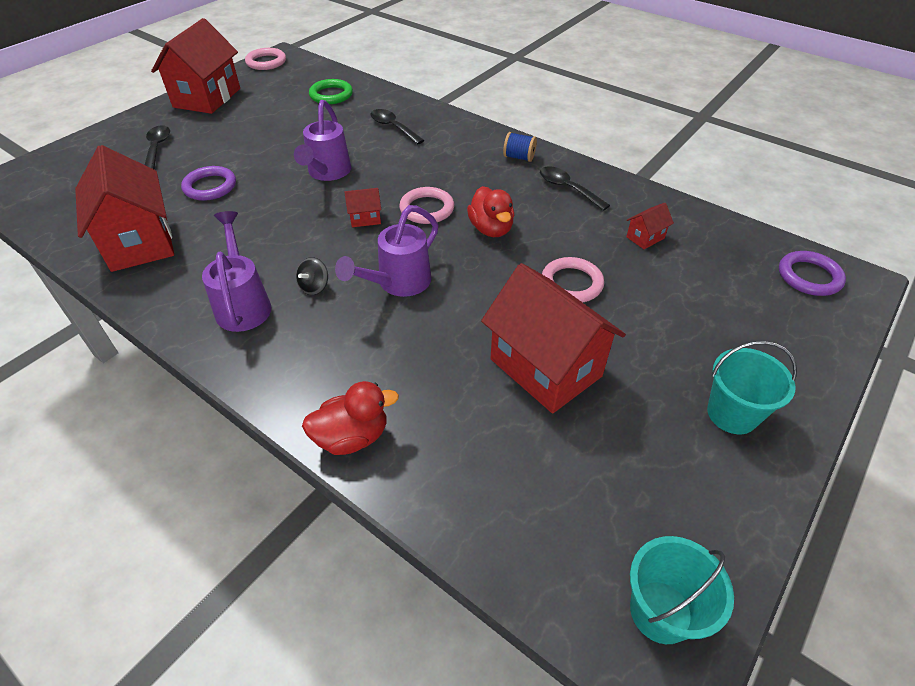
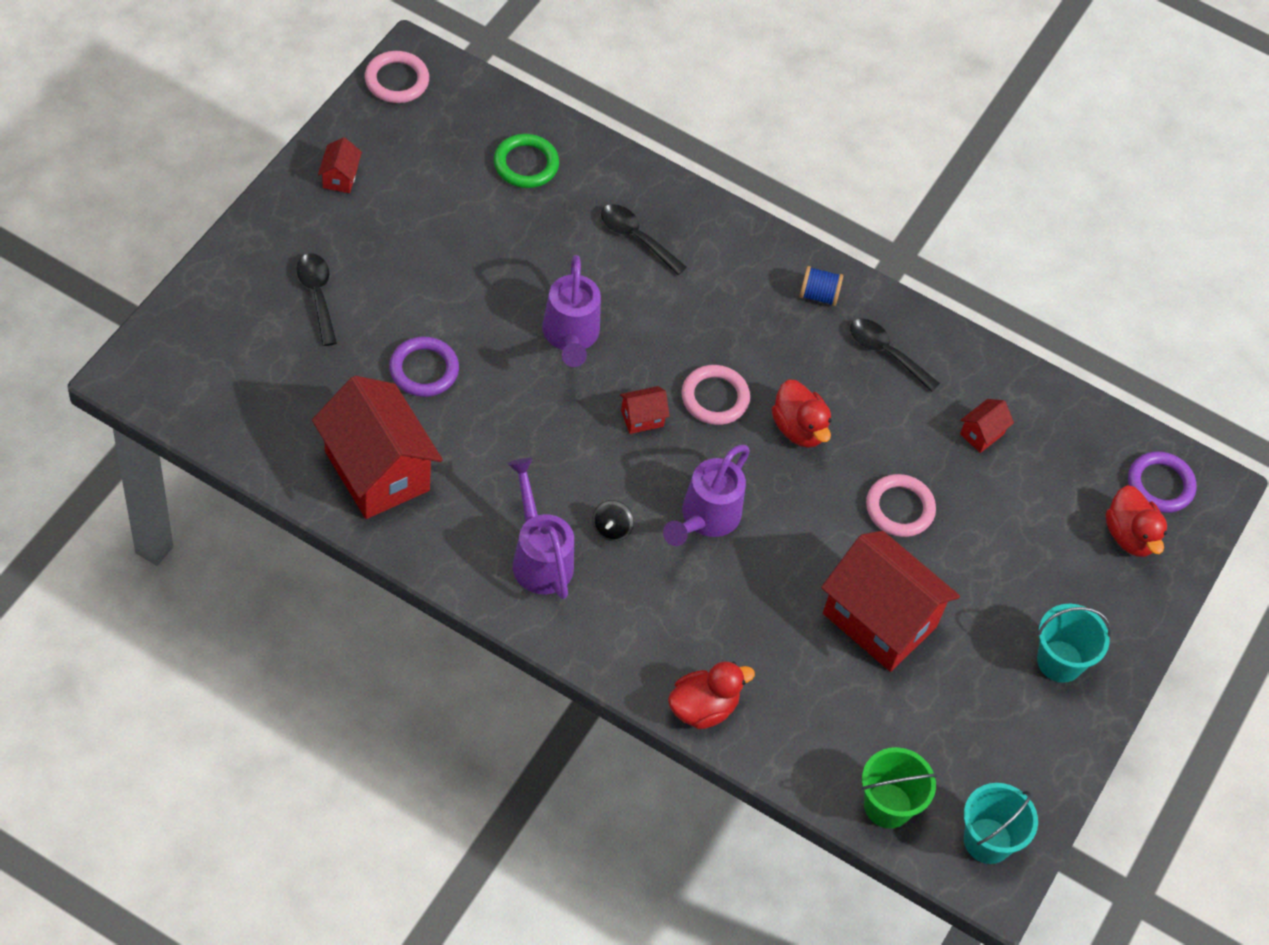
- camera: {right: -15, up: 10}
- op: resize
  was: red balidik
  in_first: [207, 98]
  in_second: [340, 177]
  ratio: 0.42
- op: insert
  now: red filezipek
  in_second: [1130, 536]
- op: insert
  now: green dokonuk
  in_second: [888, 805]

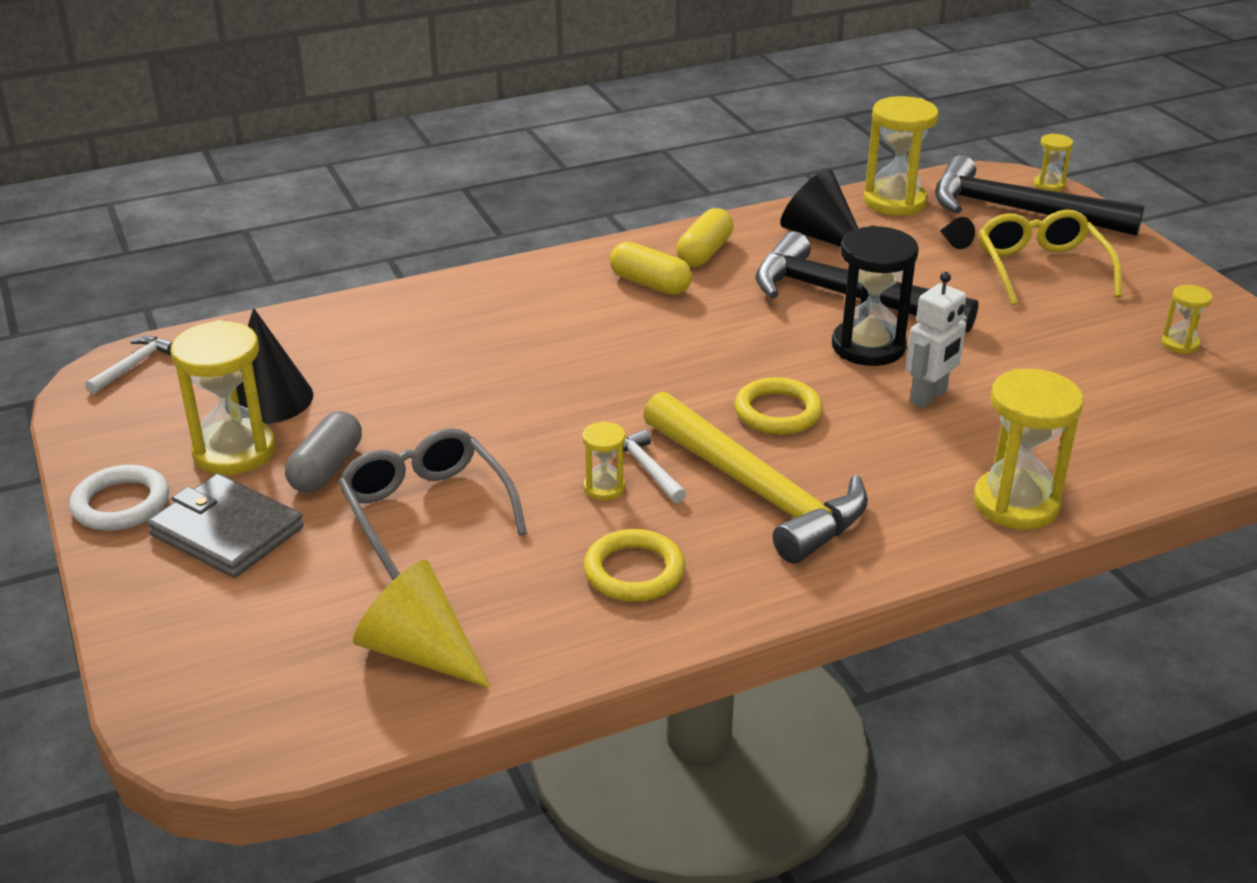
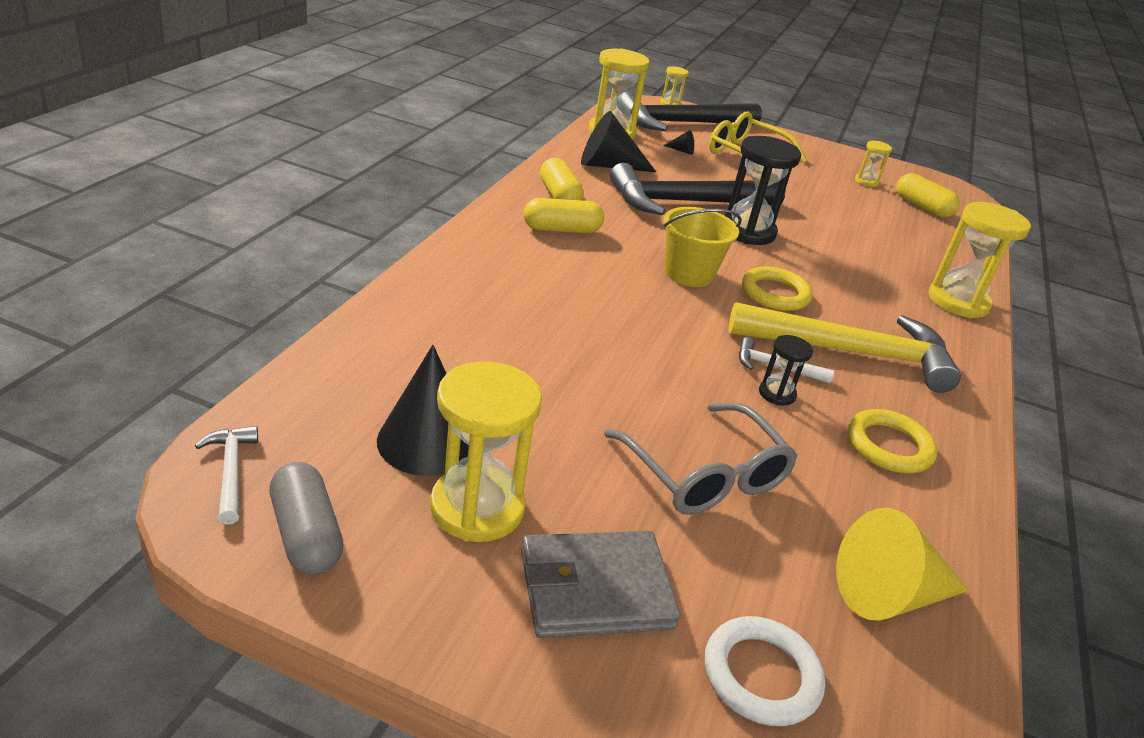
- camera: {right: -50, up: 0}
- op: delete
  was: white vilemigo
  in_first: [929, 397]
- op: move
  was: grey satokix
  in_first: [326, 468]
  in_second: [306, 534]
- op: recolor
  was: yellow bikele
  now: black bikele
  in_first: [604, 488]
  in_second: [777, 394]
- op: rotate
  was: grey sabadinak
  in_first: [426, 510]
  in_second: [705, 475]
  clockwise: -135
- op: move
  was: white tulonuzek
  in_first: [121, 504]
  in_second: [761, 675]
- op: insert
  now: yellow satokix
  in_second: [922, 207]
- op: insert
  now: yellow dokonuk
  in_second: [689, 274]

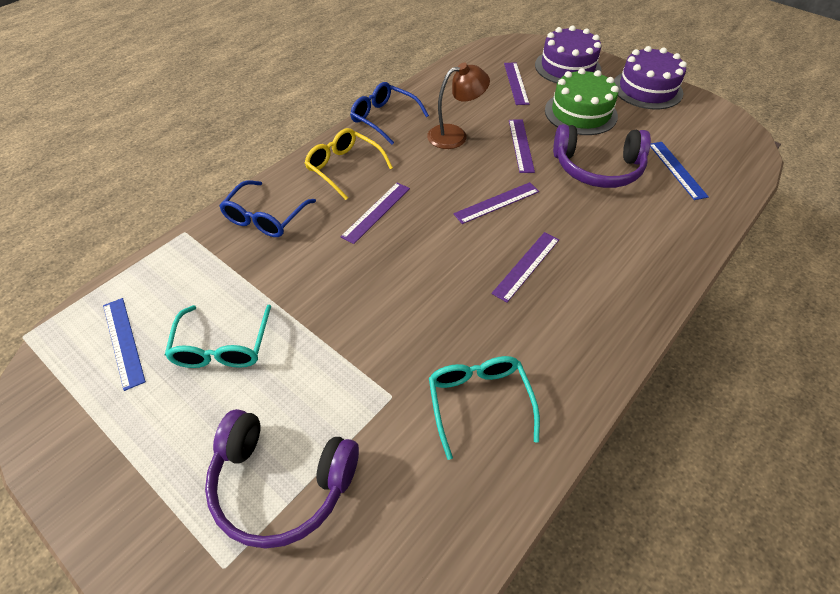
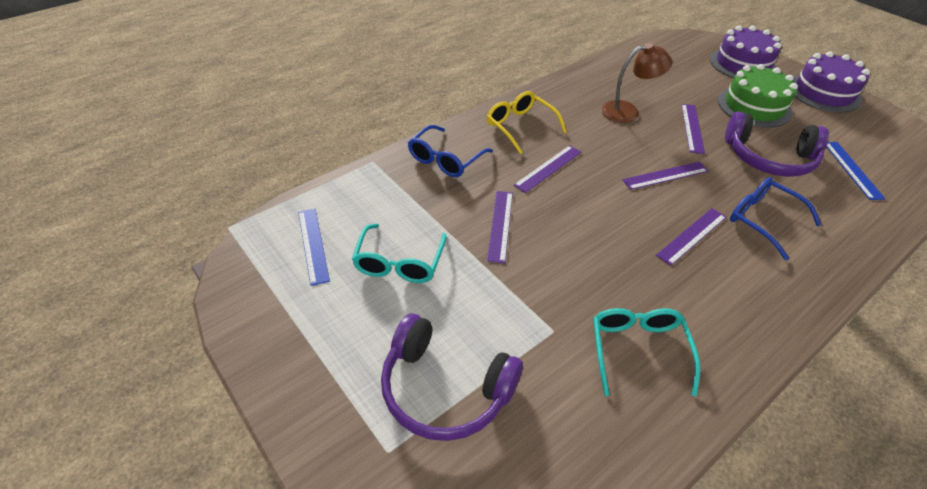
- camera: {right: 10, up: -5}
- op: move
  was: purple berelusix
  in_first: [516, 83]
  in_second: [500, 225]
- op: move
  was: blue sabadinak
  in_first: [383, 118]
  in_second: [762, 220]

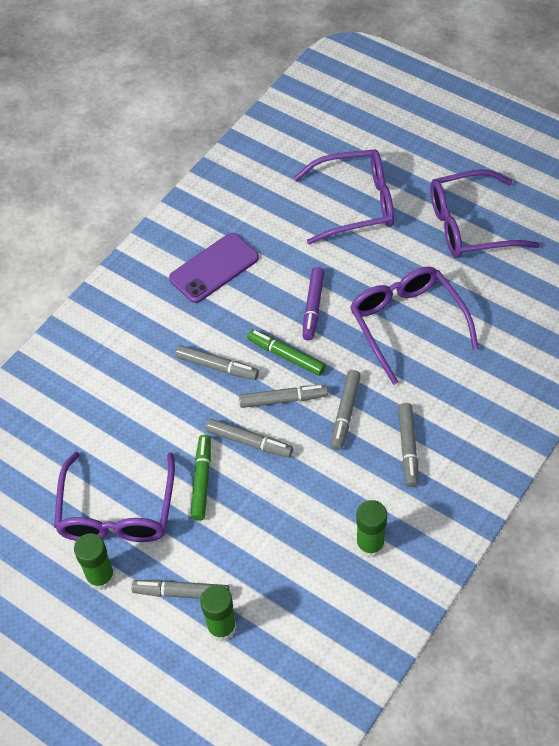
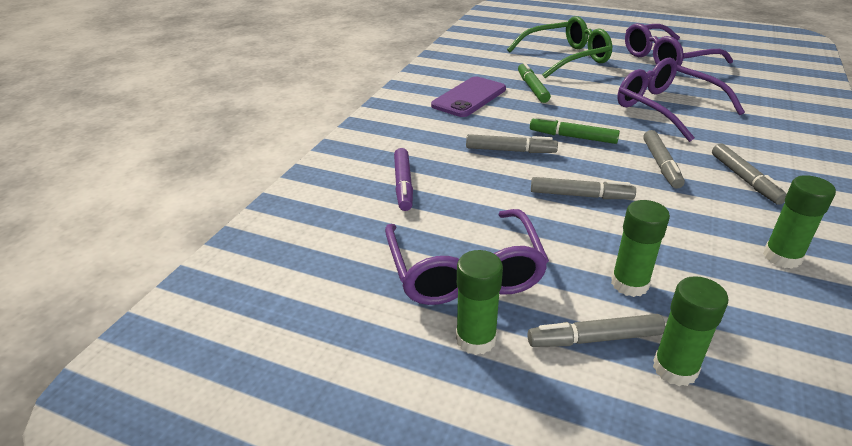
- camera: {right: -15, up: -20}
- op: recolor
  was: purple sabadinak
  now: green sabadinak
  in_first: [354, 204]
  in_second: [565, 58]
- op: move
  was: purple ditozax
  in_first: [313, 307]
  in_second: [403, 185]
- op: delete
  was: grey ditozax
  in_first: [283, 399]
- op: move
  was: green ditozax
  in_first: [201, 480]
  in_second: [532, 88]
- op: insert
  now: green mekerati
  in_second: [629, 284]

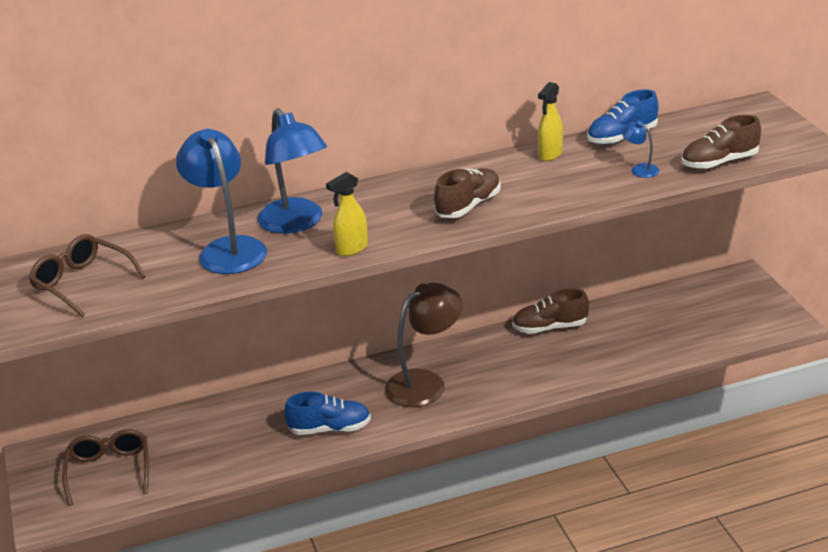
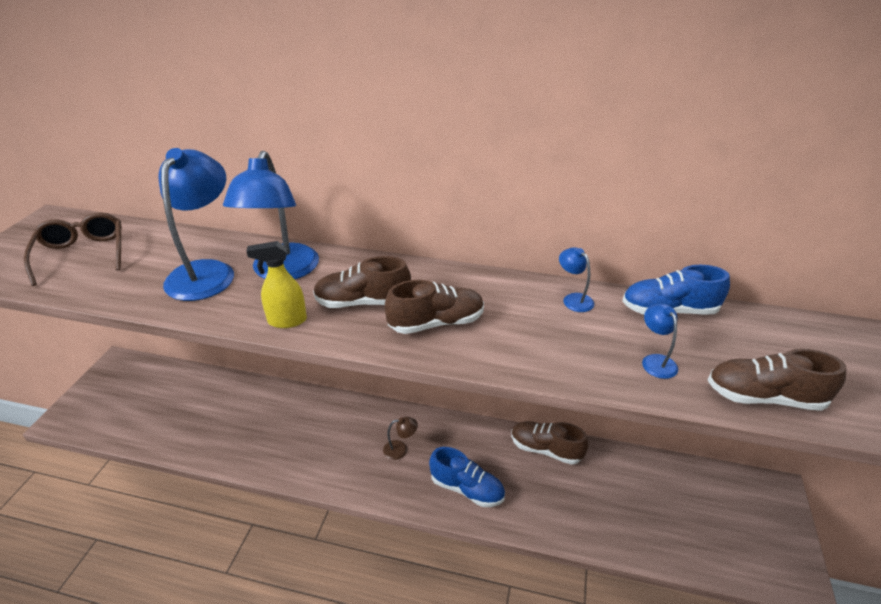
- camera: {right: 30, up: 5}
- op: replace
  was: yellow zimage
  now: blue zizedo
  in_first: [550, 155]
  in_second: [573, 299]
- op: resize
  was: brown zizedo
  in_first: [425, 383]
  in_second: [400, 449]
  ratio: 0.43
- op: move
  was: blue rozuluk
  in_first: [330, 429]
  in_second: [467, 489]
- op: delete
  was: brown sabadinak
  in_first: [109, 470]
- op: insert
  now: brown rozuluk
  in_second: [362, 302]

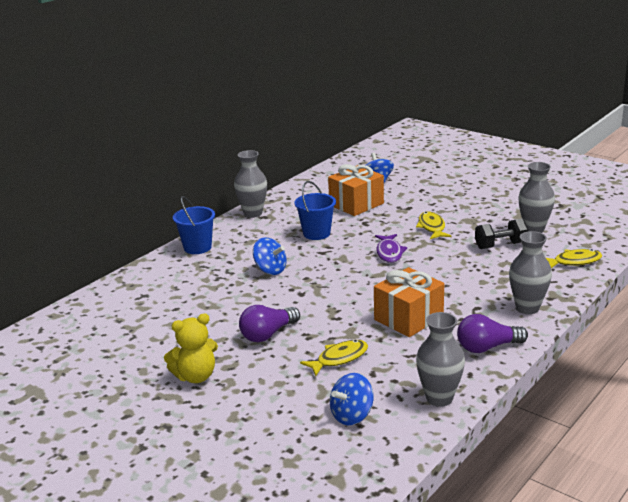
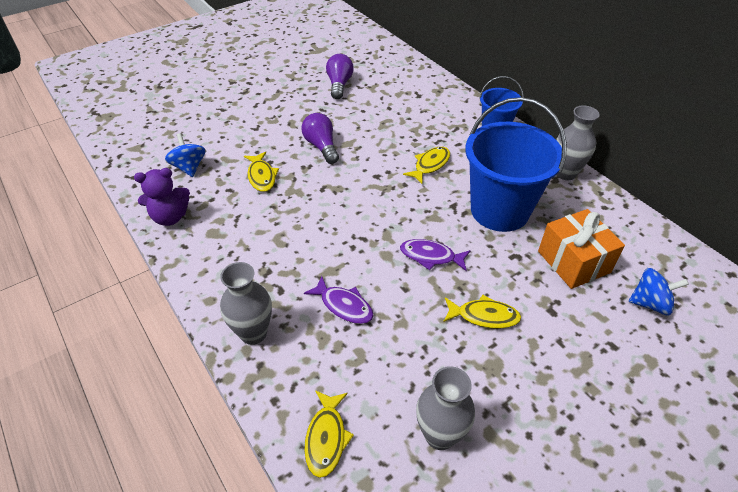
- camera: {right: 105, up: 20}
- op: resize
  was: blue dokonuk
  in_first: [316, 233]
  in_second: [499, 210]
  ratio: 1.88
- op: delete
  was: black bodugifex
  in_first: [500, 245]
- op: replace
  was: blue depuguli
  now: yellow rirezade
  in_first: [270, 270]
  in_second: [430, 165]
- op: delete
  was: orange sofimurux
  in_first: [408, 318]
- op: replace
  was: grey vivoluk
  now: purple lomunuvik
  in_first: [439, 398]
  in_second: [170, 217]
- op: delete
  was: yellow lomunuvik
  in_first: [196, 376]
- op: move
  was: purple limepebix
  in_first: [487, 347]
  in_second: [339, 85]
- op: insert
  now: purple rirezade
  in_second: [344, 305]

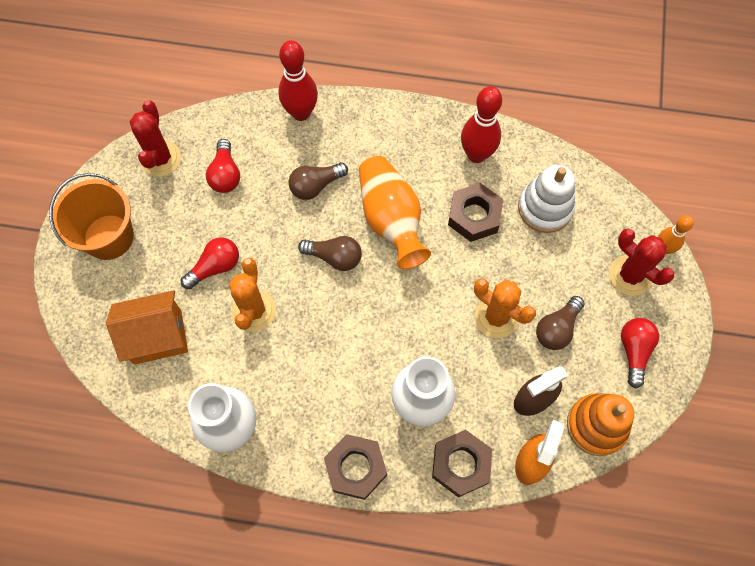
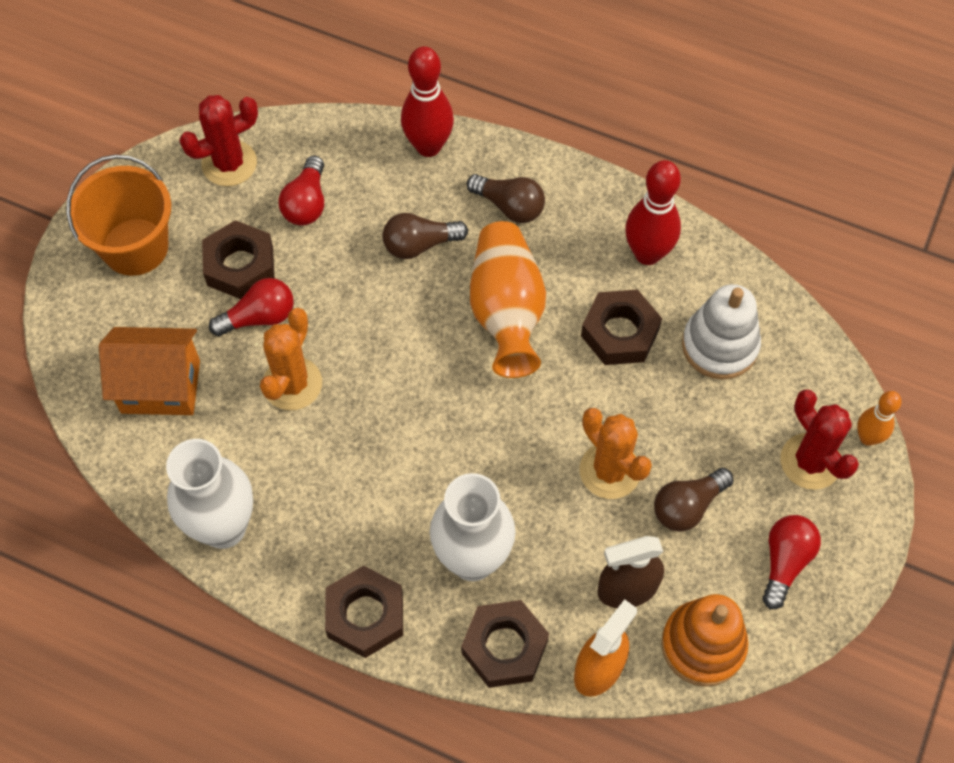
- camera: {right: 15, up: -5}
- op: rotate
  was: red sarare
  in_first: [160, 158]
  in_second: [229, 163]
  clockwise: 45
- op: move
  was: brown limepebix
  in_first: [334, 257]
  in_second: [509, 206]
- op: insert
  now: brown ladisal
  in_second: [240, 266]

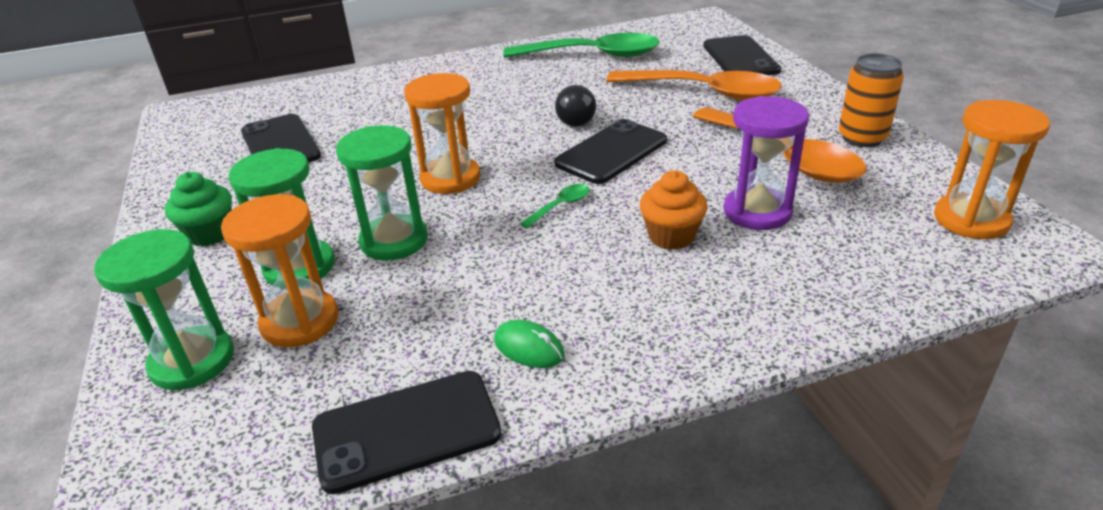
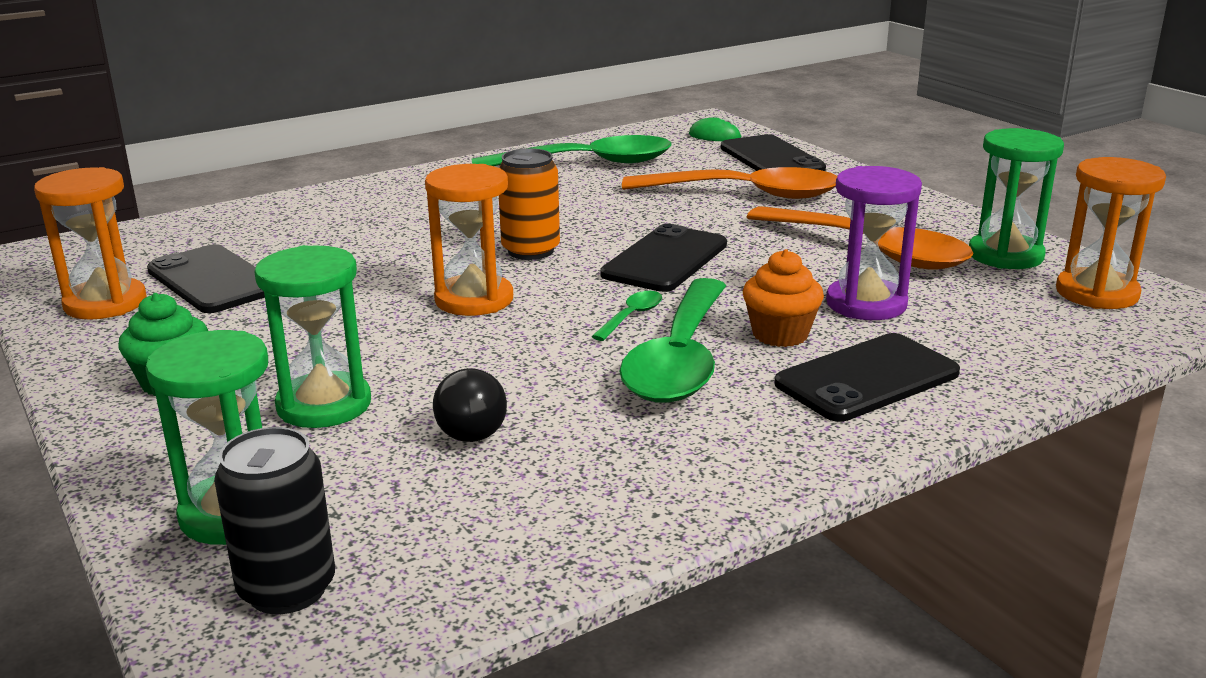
- camera: {right: -15, up: -10}
- op: move
  was: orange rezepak
  in_first: [862, 138]
  in_second: [530, 251]
- op: move
  was: black limepebix
  in_first: [576, 119]
  in_second: [471, 426]
- op: move
  was: green bikele
  in_first: [394, 241]
  in_second: [1005, 255]
- op: move
  was: orange bikele
  in_first: [300, 321]
  in_second: [105, 303]
- op: move
  was: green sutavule
  in_first: [529, 348]
  in_second: [715, 136]
- op: move
  was: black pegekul
  in_first: [406, 431]
  in_second: [867, 378]
- op: insert
  now: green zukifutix
  in_second: [680, 359]
- op: insert
  now: black rezepak
  in_second: [287, 589]

